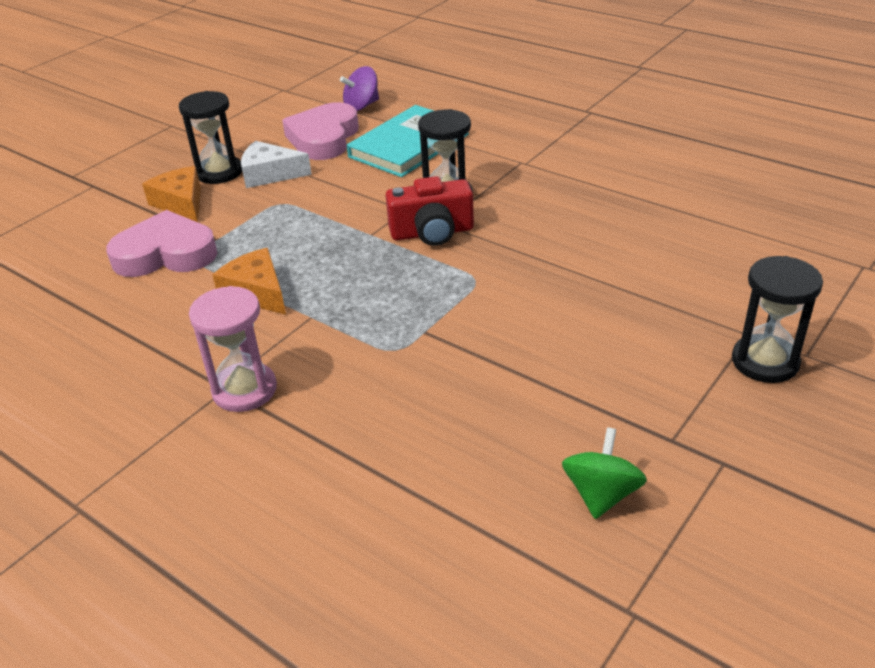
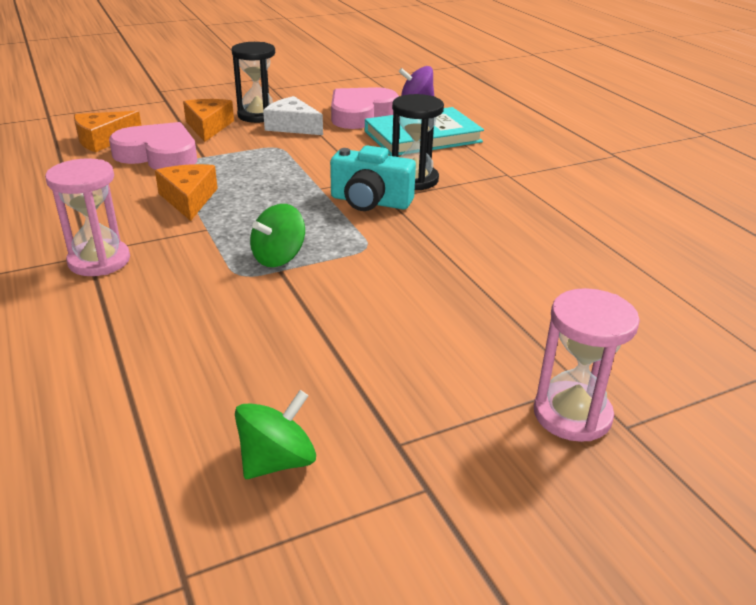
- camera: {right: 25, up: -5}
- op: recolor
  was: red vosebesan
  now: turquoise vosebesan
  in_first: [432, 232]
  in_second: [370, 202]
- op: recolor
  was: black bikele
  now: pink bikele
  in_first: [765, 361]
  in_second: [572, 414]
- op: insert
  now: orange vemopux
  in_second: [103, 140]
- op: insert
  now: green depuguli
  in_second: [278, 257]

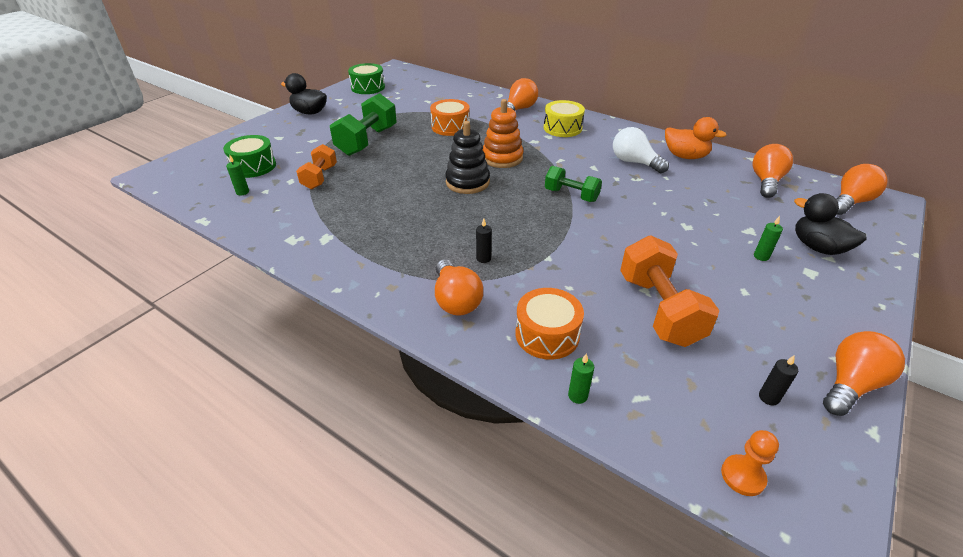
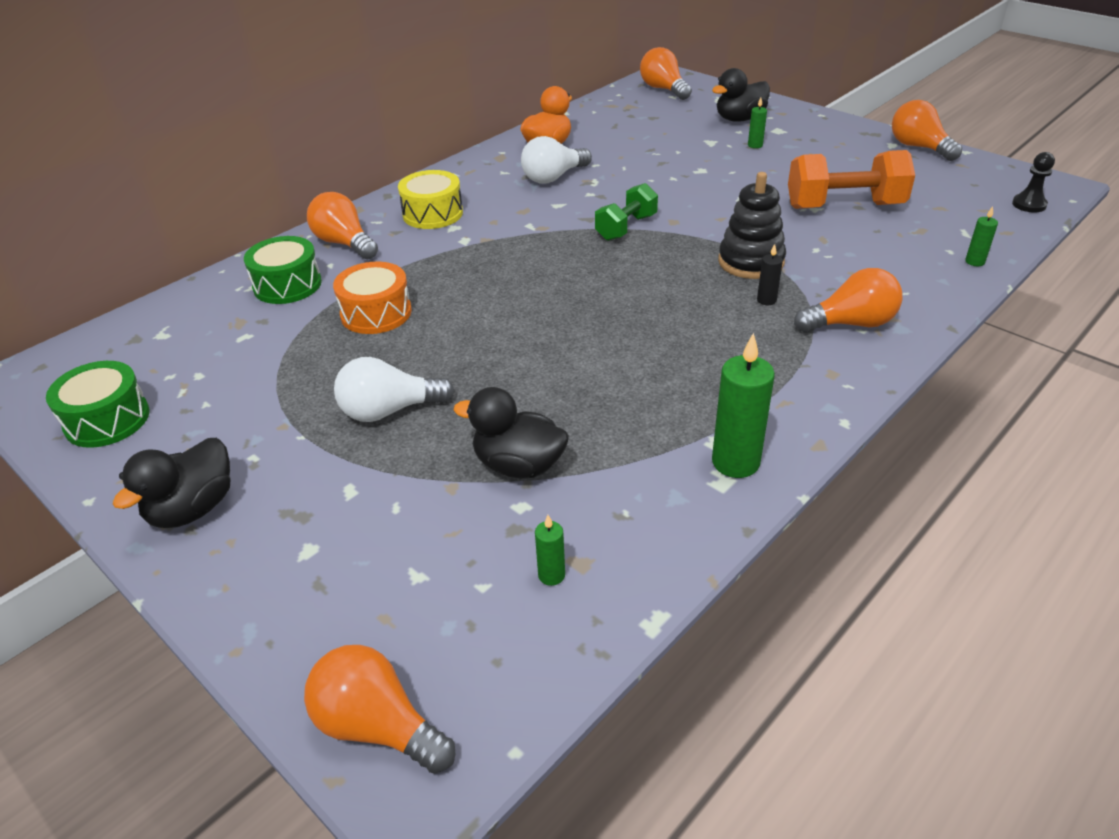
- camera: {right: -80, up: 0}
- op: replace
  was: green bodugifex
  now: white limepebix
  in_first: [367, 141]
  in_second: [389, 410]
- op: delete
  was: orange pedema
  in_first: [502, 158]
- op: move
  was: black pedema
  in_first: [467, 182]
  in_second: [751, 262]
- op: move
  was: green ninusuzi
  in_first: [253, 166]
  in_second: [287, 285]
- op: replace
  was: orange bodugifex
  now: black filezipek
  in_first: [320, 177]
  in_second: [518, 465]
- op: move
  was: orange limepebix
  in_first: [766, 182]
  in_second: [378, 726]
- op: delete
  was: orange ninusuzi
  in_first: [547, 334]
- op: delete
  was: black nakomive
  in_first: [768, 397]
- op: recolor
  was: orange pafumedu
  now: black pafumedu
  in_first: [742, 476]
  in_second: [1029, 204]
- op: insert
  now: green nakomive
  in_second: [735, 462]

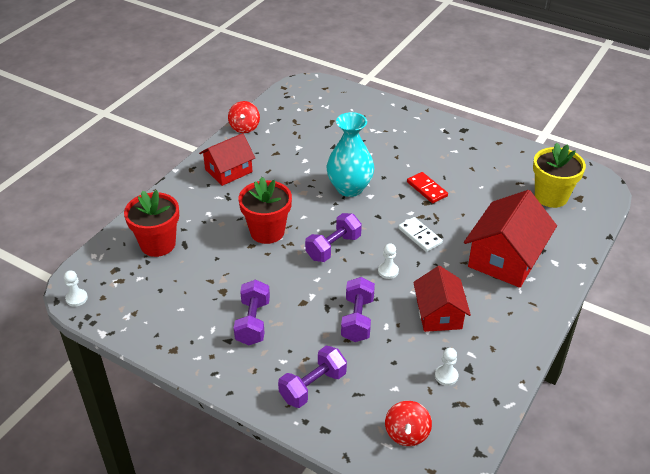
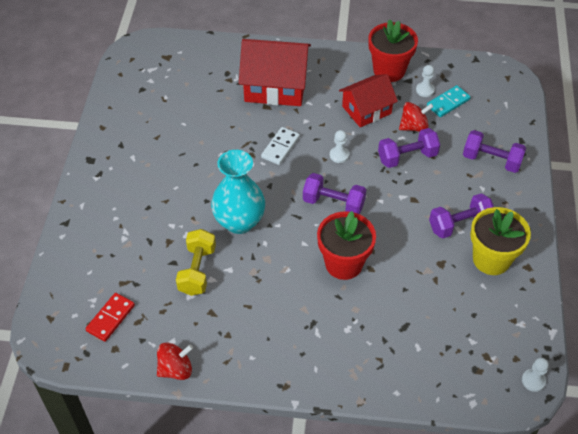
- camera: {right: -115, up: 10}
- op: delete
  was: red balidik
  in_first: [228, 171]
- op: move
  was: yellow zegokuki
  in_first: [551, 196]
  in_second: [491, 259]
- op: move
  was: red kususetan
  in_first: [427, 189]
  in_second: [111, 318]
- op: move
  was: red zegokuki
  in_first: [158, 244]
  in_second: [389, 70]
- op: move
  was: red depuguli
  in_first: [407, 433]
  in_second: [414, 127]
- op: insert
  now: turquoise kususetan
  in_second: [448, 103]
- op: insert
  now: yellow bodugifex
  in_second: [197, 270]

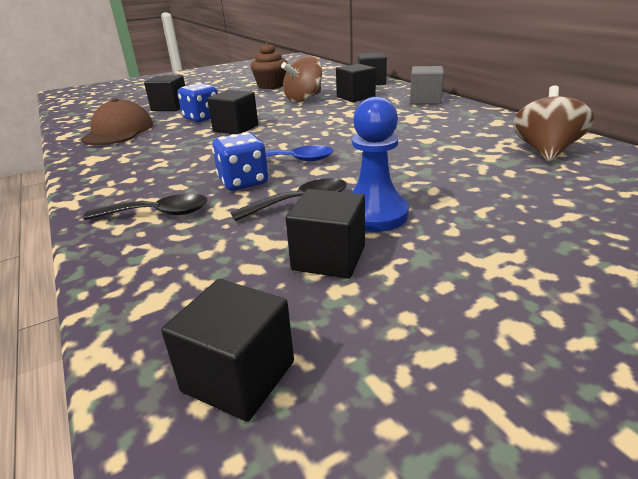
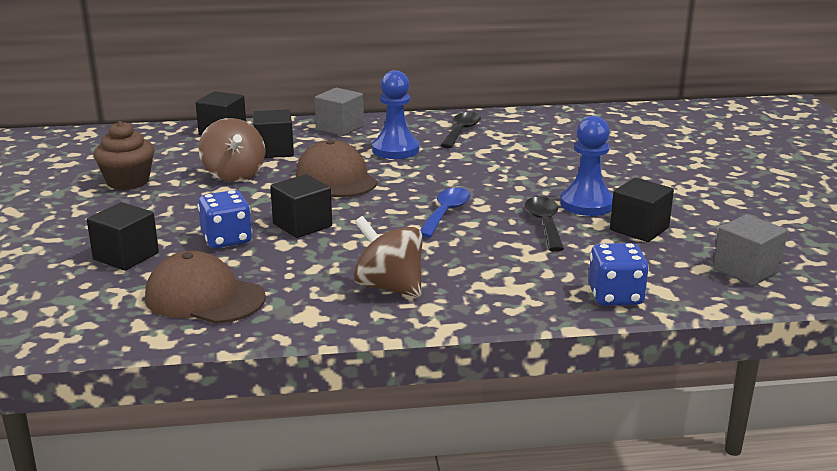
- camera: {right: -70, up: -5}
- op: move
  was: brown depuguli
  in_first: [545, 151]
  in_second: [389, 287]
- op: move
  was: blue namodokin
  in_first: [243, 182]
  in_second: [615, 296]
- op: move
  was: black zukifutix
  in_first: [158, 213]
  in_second: [461, 131]
- op: recolor
  was: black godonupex
  now: grey godonupex
  in_first: [238, 376]
  in_second: [746, 270]
- op: insert
  now: blue pafumedu
  in_second: [395, 150]
- op: insert
  now: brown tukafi
  in_second: [336, 178]

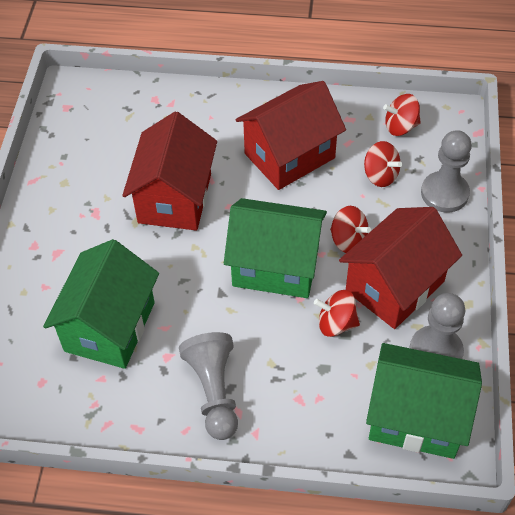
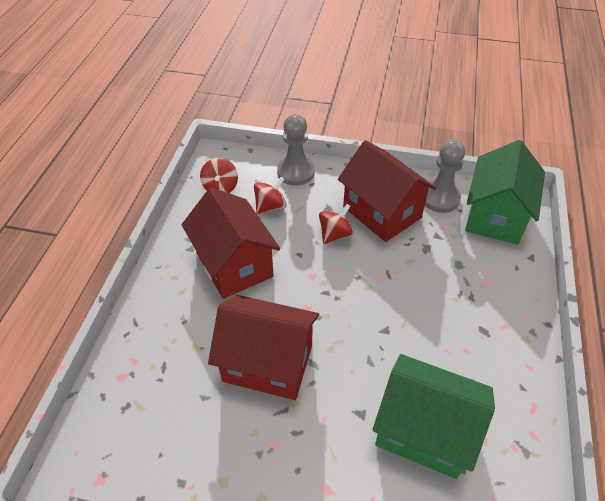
- camera: {right: -85, up: -5}
- op: delete
  was: green balidik
  in_first: [275, 266]
- op: delete
  was: red depuguli
  in_first: [336, 323]
- op: delete
  was: grey pafumedu
  in_first: [214, 391]

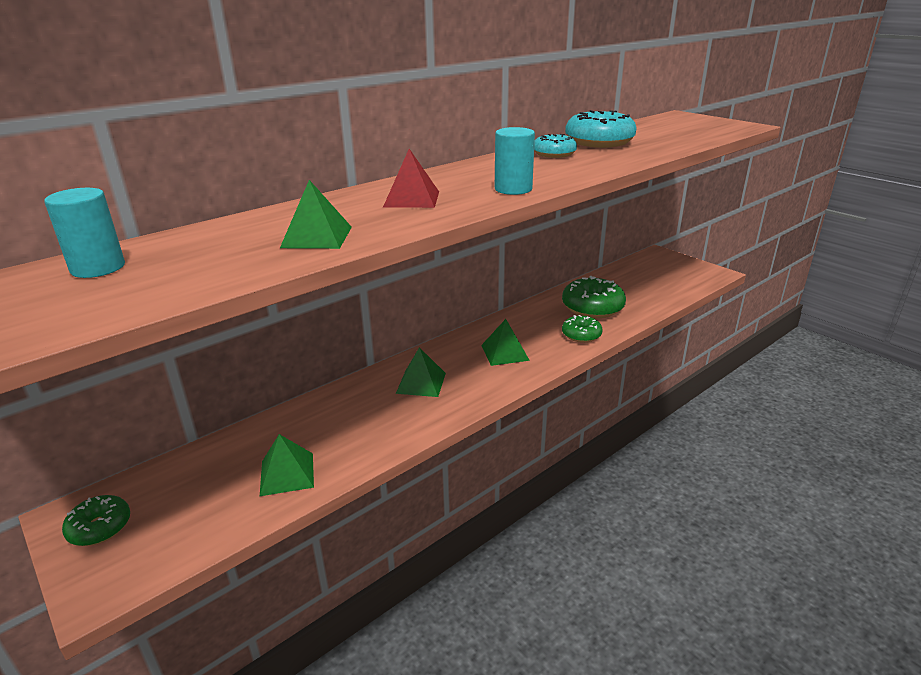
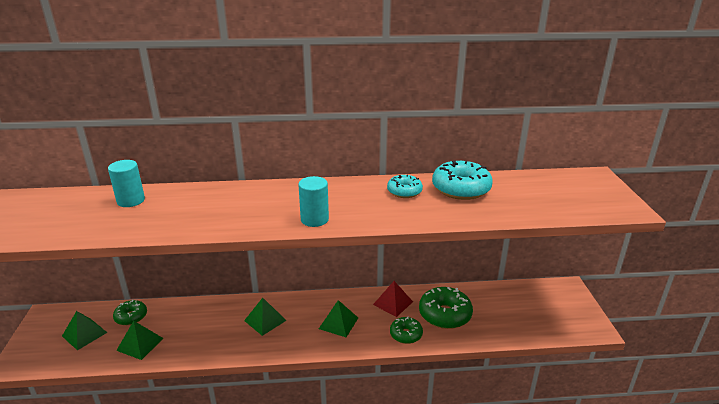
- camera: {right: 35, up: 0}
- op: move
  was: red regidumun
  in_first: [412, 199]
  in_second: [393, 303]
- op: move
  was: green regidumun
  in_first: [317, 237]
  in_second: [84, 334]
- op: move
  was: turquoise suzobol
  in_first: [98, 268]
  in_second: [131, 201]
- op: move
  was: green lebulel
  in_first: [100, 527]
  in_second: [131, 317]

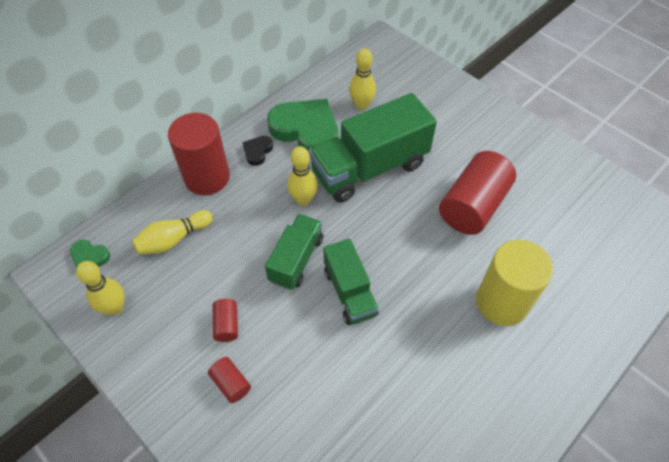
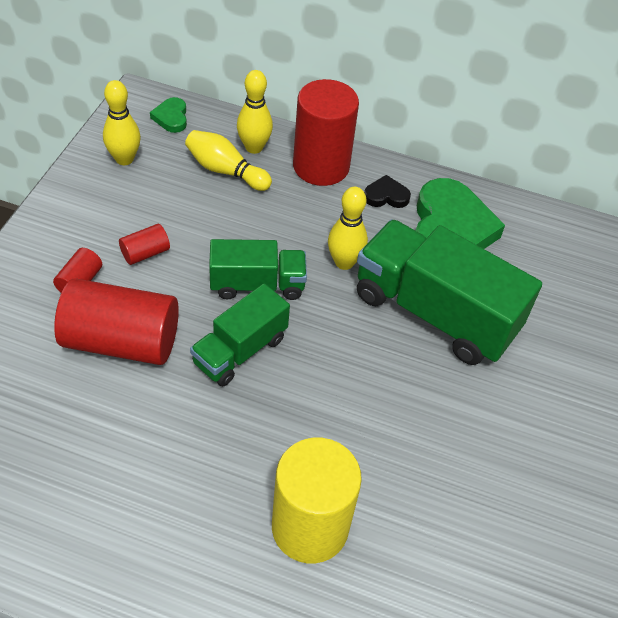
- camera: {right: 60, up: -5}
- op: move
  was: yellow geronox
  in_first: [361, 105]
  in_second: [254, 147]
- op: move
  was: red suzobol
  in_first: [472, 206]
  in_second: [121, 341]

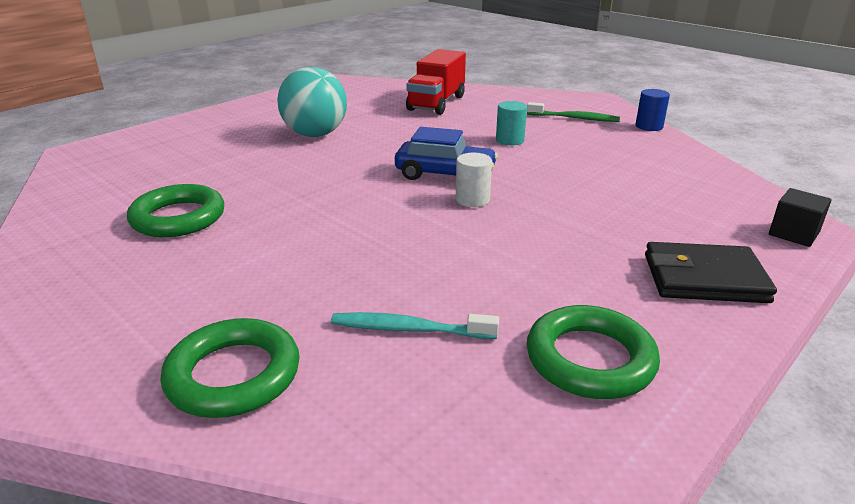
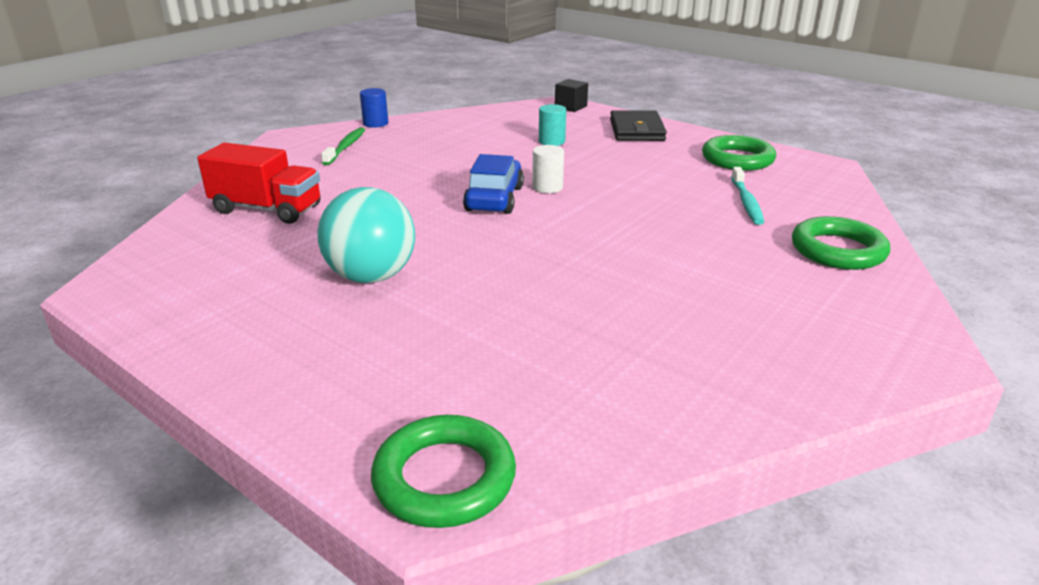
- camera: {right: -95, up: 0}
- op: move
  was: turquoise suzobol
  in_first: [509, 140]
  in_second: [551, 141]
- op: move
  was: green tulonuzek
  in_first: [178, 218]
  in_second: [444, 478]

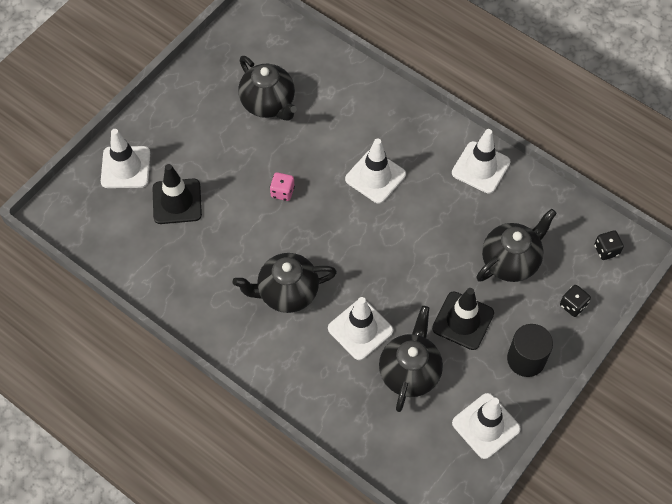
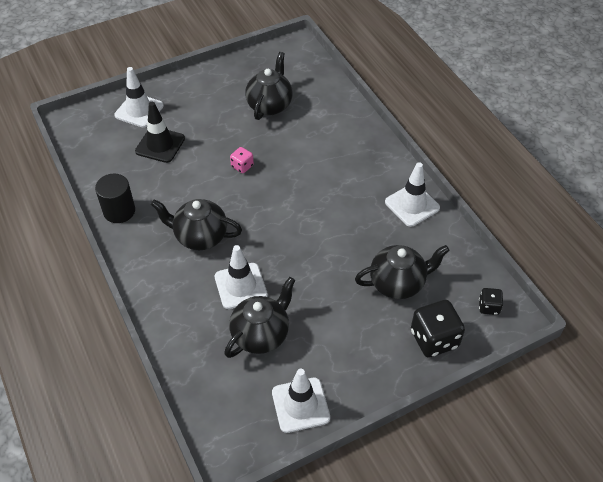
- camera: {right: 25, up: -10}
- op: rotate
  was: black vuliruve
  in_first: [268, 104]
  in_second: [270, 105]
  clockwise: -150
- op: delete
  was: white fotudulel
  in_first: [375, 177]
- op: resize
  was: black namodokin
  in_first: [573, 305]
  in_second: [434, 339]
  ratio: 1.9
- op: delete
  was: black fotudulel
  in_first: [463, 321]
- op: move
  was: black suzobol
  in_first: [526, 359]
  in_second: [119, 211]

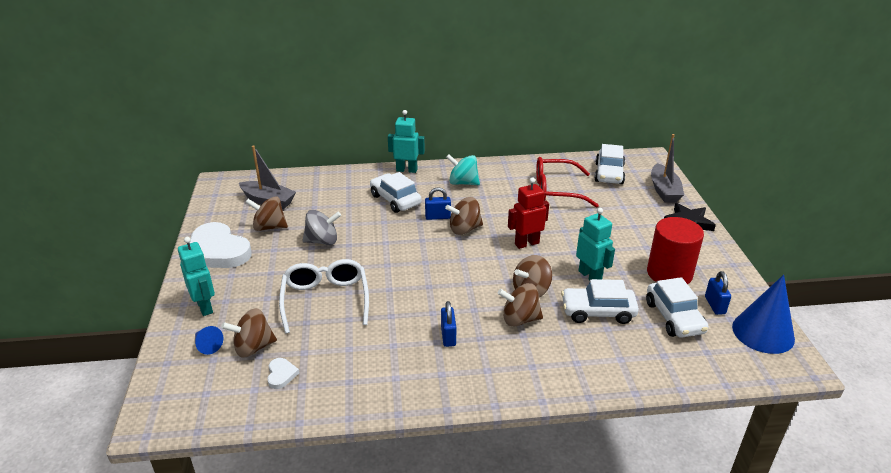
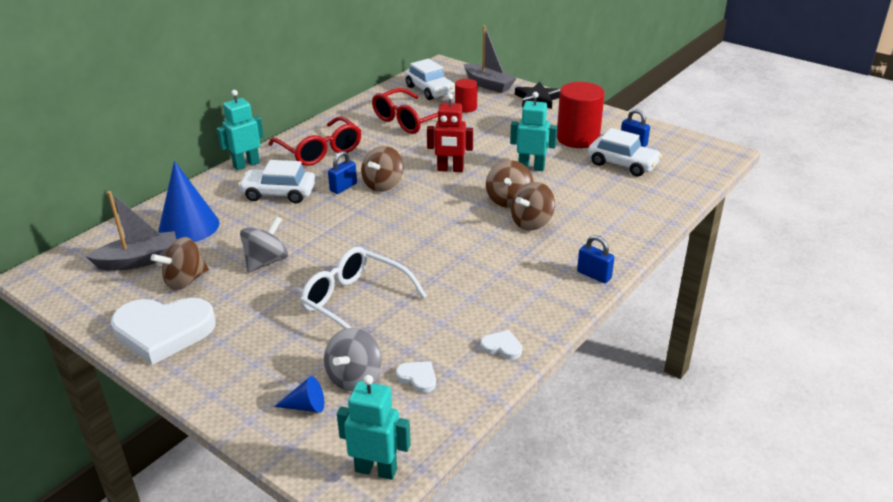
- camera: {right: -45, up: 0}
- op: replace
  was: turquoise depuguli
  now: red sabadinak
  in_first: [463, 183]
  in_second: [320, 150]
- op: rotate
  was: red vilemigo
  in_first: [526, 243]
  in_second: [450, 169]
  clockwise: -105
- op: move
  was: turquoise vilemigo
  in_first: [205, 307]
  in_second: [376, 470]
- op: move
  was: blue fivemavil
  in_first: [763, 332]
  in_second: [189, 226]
- op: delete
  was: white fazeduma
  in_first: [598, 312]
- op: move
  was: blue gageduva
  in_first: [448, 336]
  in_second: [594, 275]
- op: recolor
  was: brown depuguli
  now: grey depuguli
  in_first: [253, 347]
  in_second: [354, 377]
- op: insert
  now: red suzobol
  in_second: [466, 107]
- op: insert
  now: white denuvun
  in_second: [502, 347]

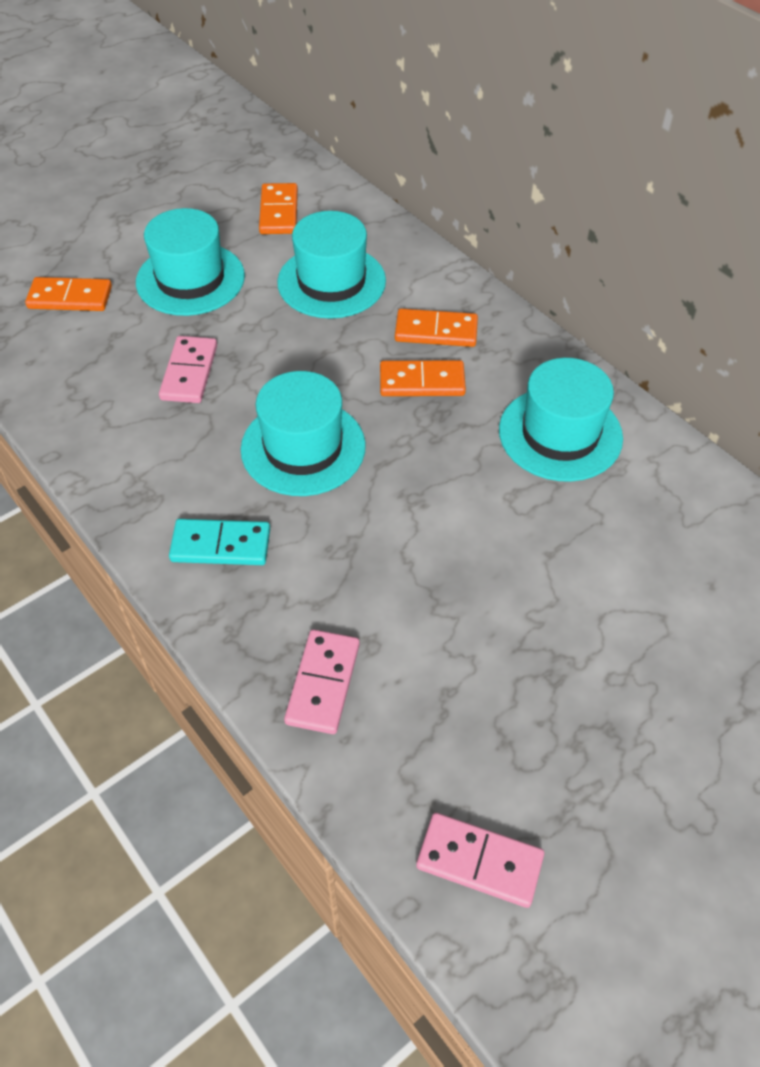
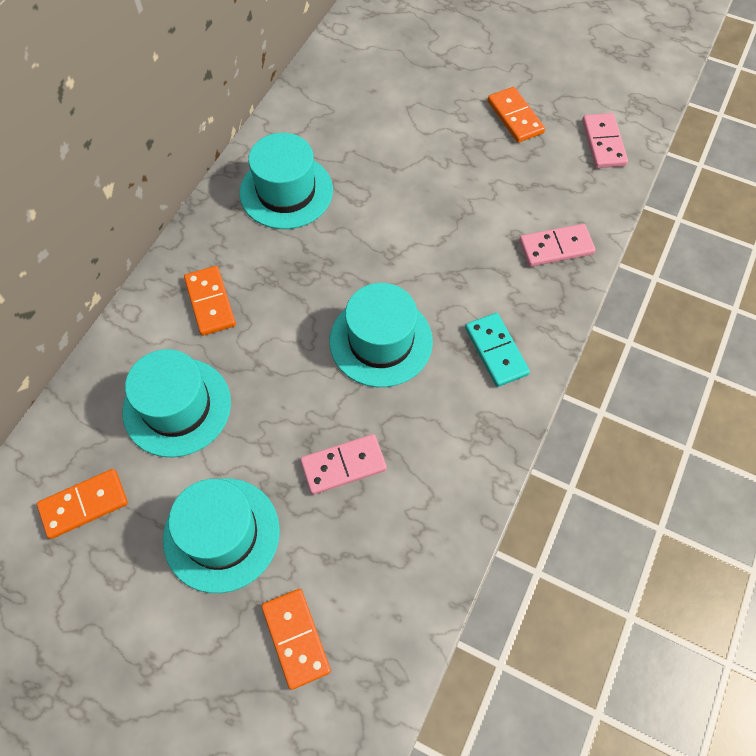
- camera: {right: -115, up: 10}
- op: move
  was: orange kususetan
  in_first: [422, 382]
  in_second: [515, 117]

